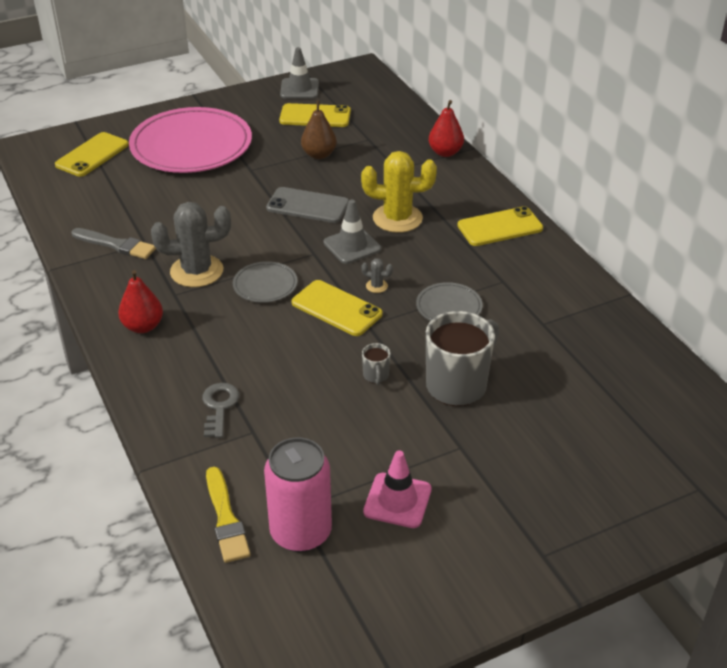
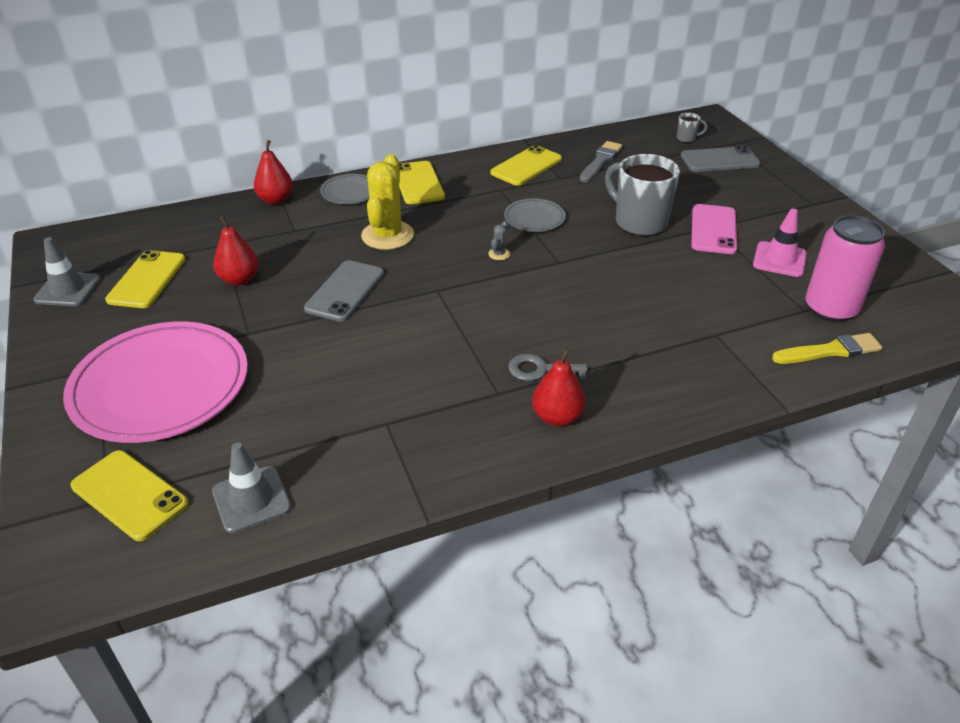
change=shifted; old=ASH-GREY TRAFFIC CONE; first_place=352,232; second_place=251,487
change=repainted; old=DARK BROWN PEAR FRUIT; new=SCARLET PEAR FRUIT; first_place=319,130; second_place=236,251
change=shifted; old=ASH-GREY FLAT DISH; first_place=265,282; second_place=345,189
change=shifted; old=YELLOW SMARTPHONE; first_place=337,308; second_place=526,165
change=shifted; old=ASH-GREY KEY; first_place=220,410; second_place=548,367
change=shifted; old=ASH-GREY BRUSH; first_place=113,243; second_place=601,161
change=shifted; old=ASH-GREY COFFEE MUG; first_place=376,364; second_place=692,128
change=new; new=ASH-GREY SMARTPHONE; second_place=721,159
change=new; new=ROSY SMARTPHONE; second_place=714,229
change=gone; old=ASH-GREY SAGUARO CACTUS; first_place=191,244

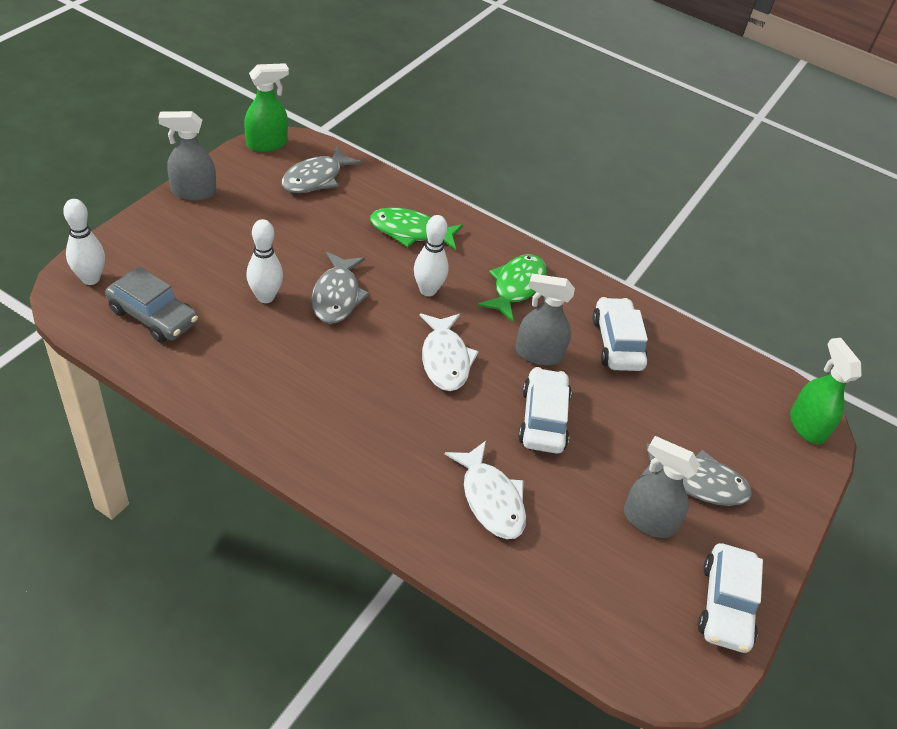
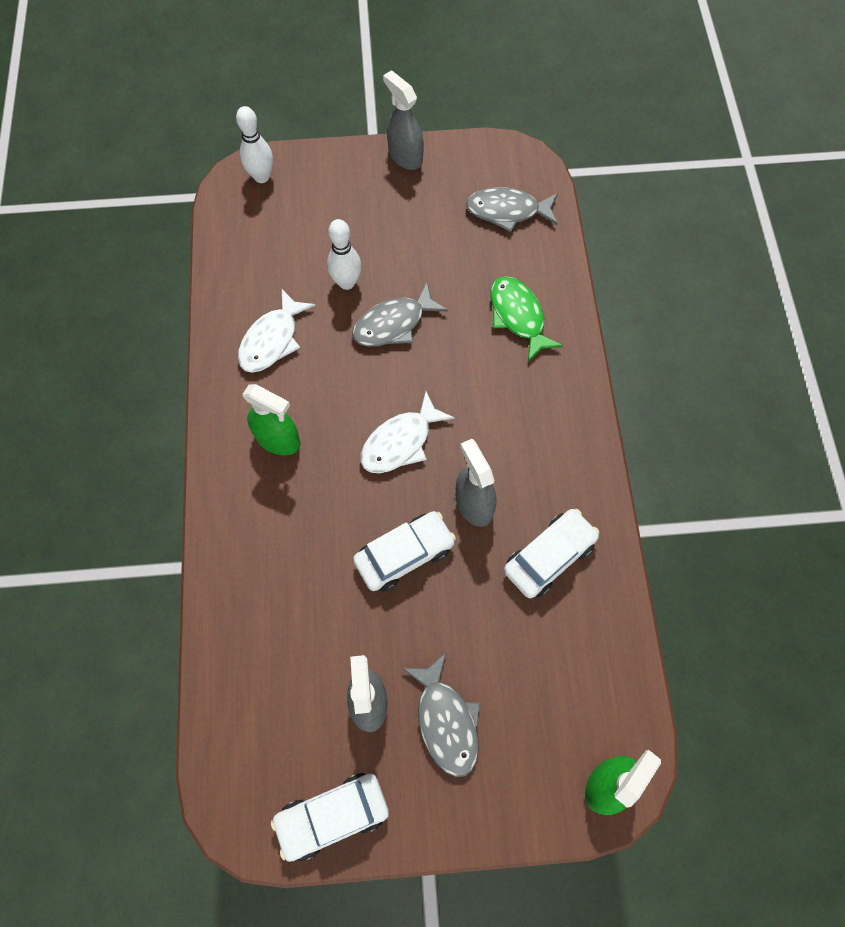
change=shifted; old=SNOW-WHITE FISH; first_place=485,490; second_place=276,331
change=shifted; old=EMERALD SPRAY CLEANER; first_place=266,107; second_place=271,419
change=gone; old=ASH-GREY TOY CAR; first_place=151,305
change=gone; old=SNOW-WHITE TENPIN; first_place=431,255
change=gone; old=EMERALD FISH; first_place=512,288

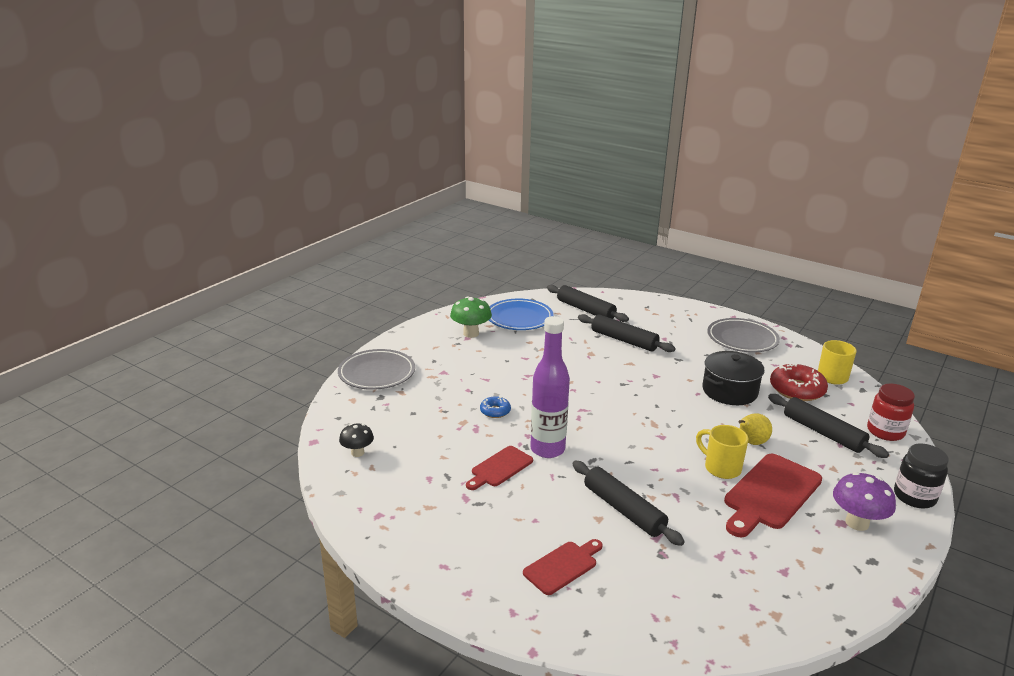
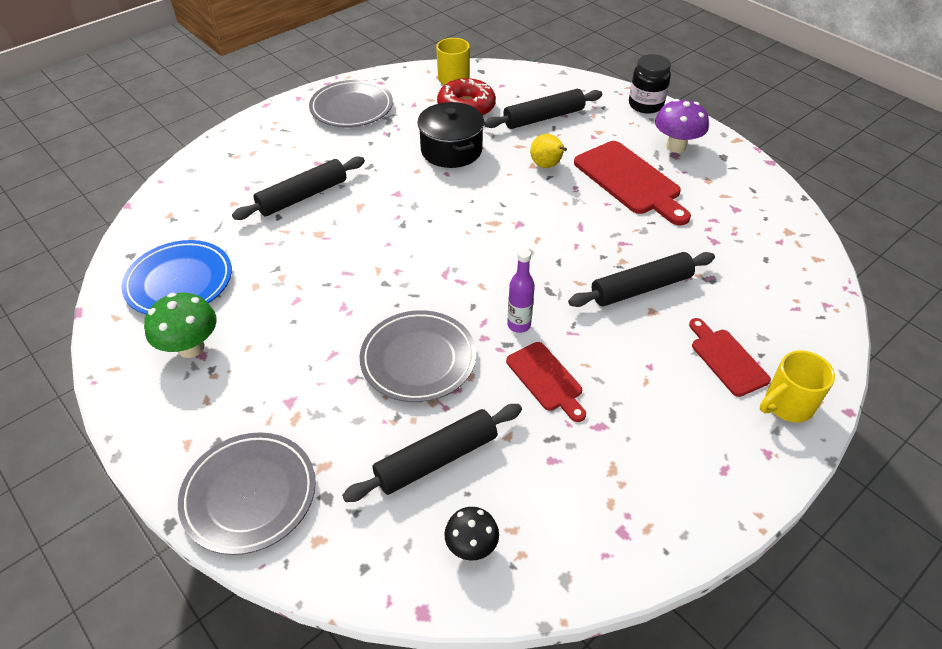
change=shifted; old=JET-BLACK PASTRY ROLLER; first_place=588,303; second_place=432,453
change=swapped; old=COBALT DOUGHNUT; new=ASH-GREY FLAT DISH; first_place=495,407; second_place=418,356
change=scaled; old=ROYAL PURPLE DRINK BOTTLE; first_place=550,387; second_place=521,291; factor=0.54
change=shifted; old=YELLOW COFFEE MUG; first_place=722,452; second_place=797,386
change=gone; old=SCARLET PRESERVE JAR; first_place=891,412

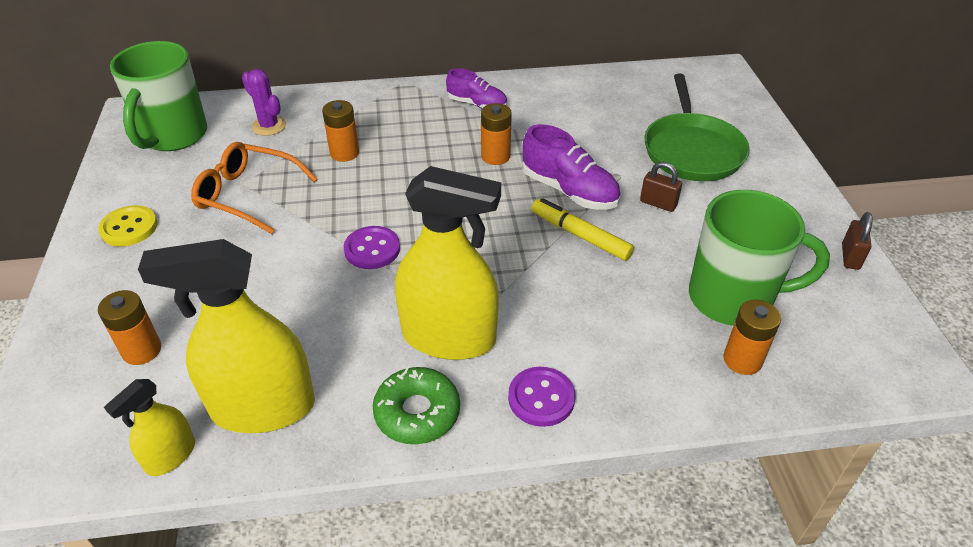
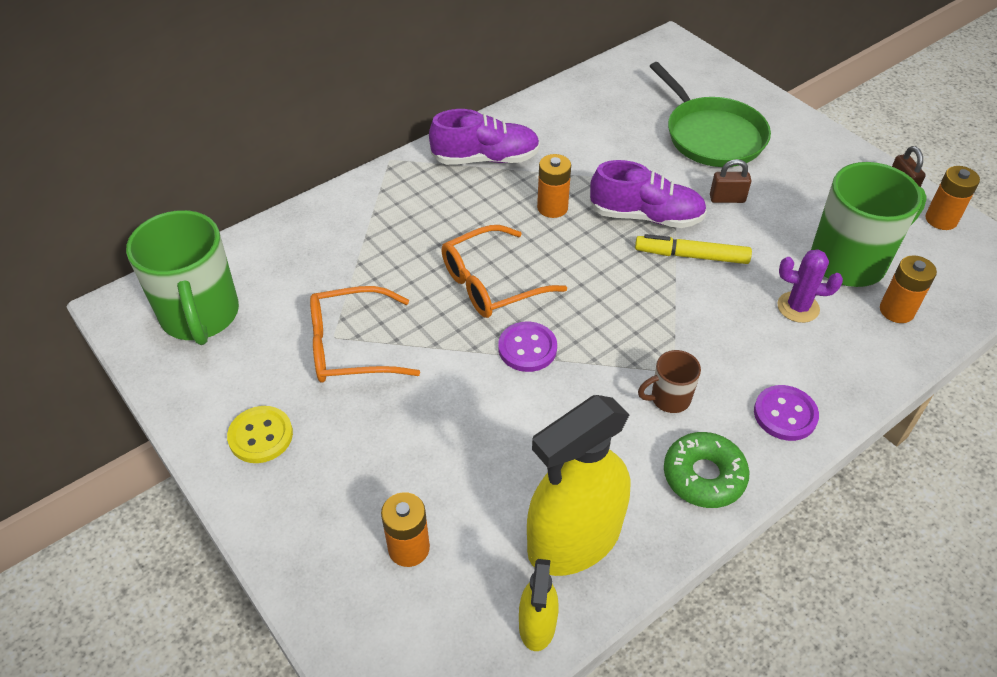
change=scaled; old=ROYAL PURPLE SNEAKER; first_place=476,88; second_place=484,137; factor=1.52
change=new; new=ORANGE-COLOURED GLASSES; second_place=504,271
change=swapped; old=YELLOW SPRAY CLEANER; new=DARK BROWN COFFEE MUG; first_place=448,263; second_place=669,381
change=shifted; old=ROYAL PURPLE SAGUARO CACTUS; first_place=264,102; second_place=810,286
change=shifted; old=ORANGE-COLOURED AA BATTERY; first_place=340,131; second_place=952,198

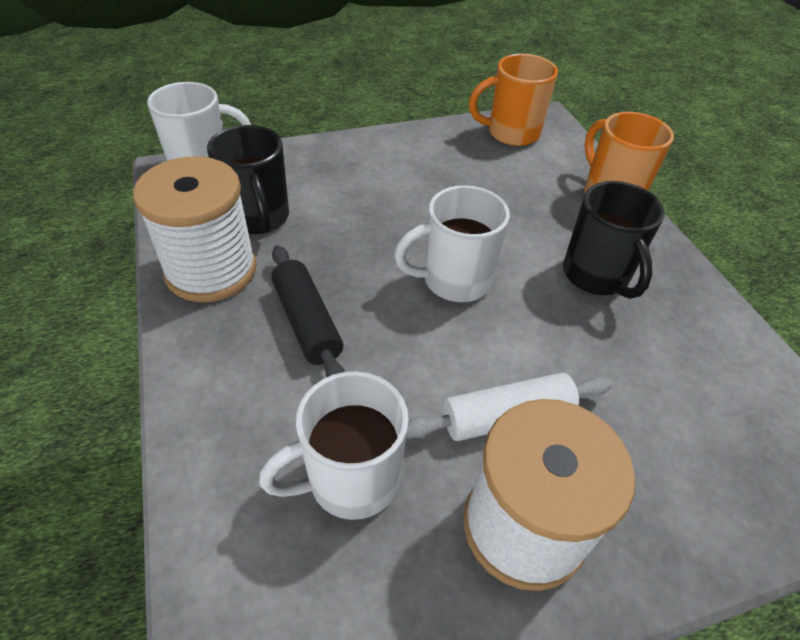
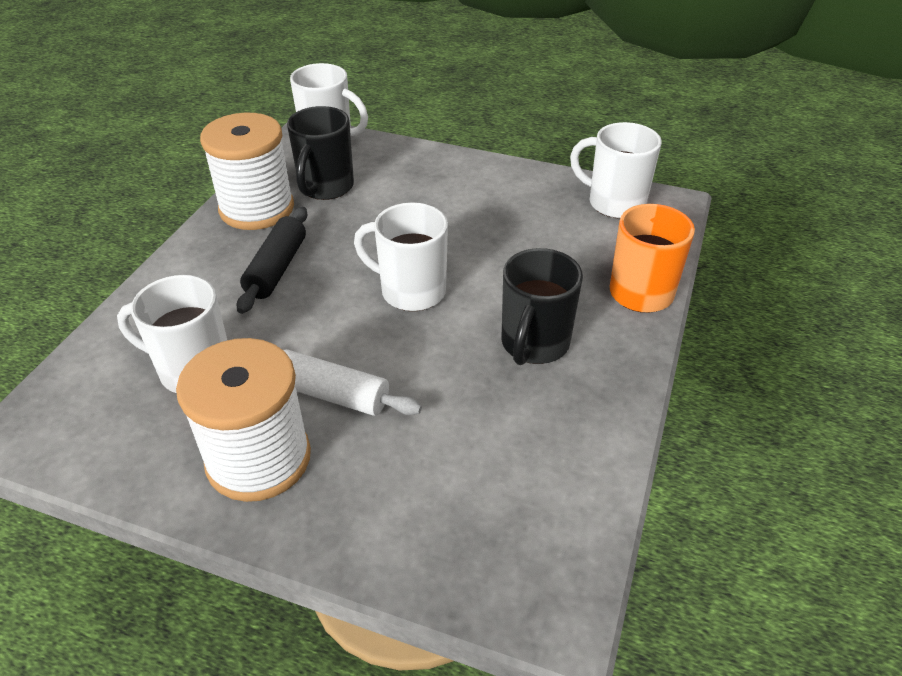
change=repainted; old=ORANGE-COLOURED COFFEE MUG; new=SNOW-WHITE COFFEE MUG; first_place=513,100; second_place=616,170

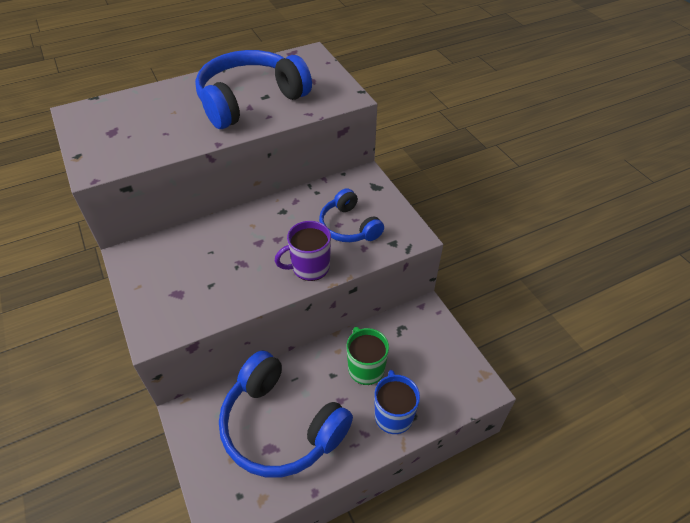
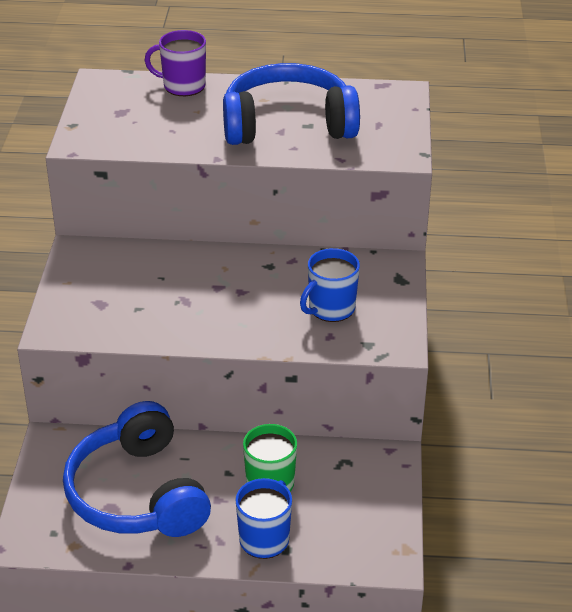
change=shifted; old=ROYAL PURPLE COFFEE MUG; first_place=303,251; second_place=175,63
change=swapped; old=COBALT HEADSET; new=COBALT COFFEE MUG; first_place=351,215; second_place=330,285

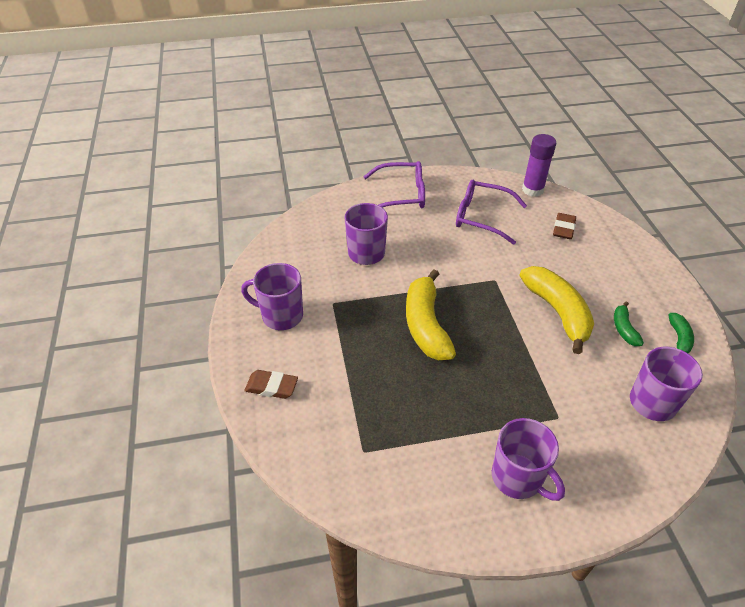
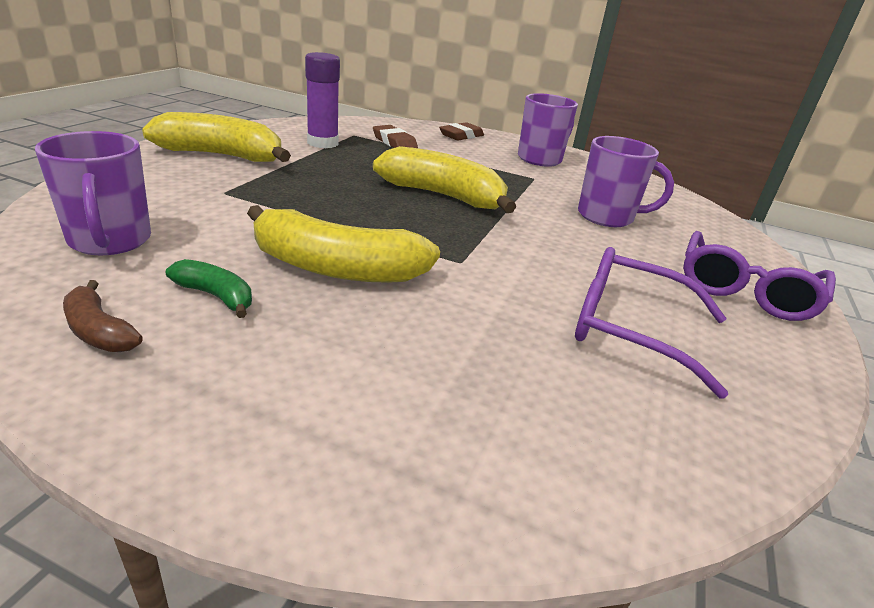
change=repainted; old=EMERALD TOY BANANA; new=DARK BROWN TOY BANANA; first_place=681,333; second_place=103,316
change=swapped; old=ROYAL PURPLE COFFEE MUG; new=YELLOW TOY BANANA; first_place=528,459; second_place=216,137
change=shifted; old=ROYAL PURPLE GLUE STICK; first_place=539,165; second_place=322,100
change=shifted; old=DARK BROWN PENCIL ERASER; first_place=564,226; second_place=395,136
change=rotated; old=ROYAL PURPLE GLASSES; first_place=491,212; second_place=651,323; degrees=-120

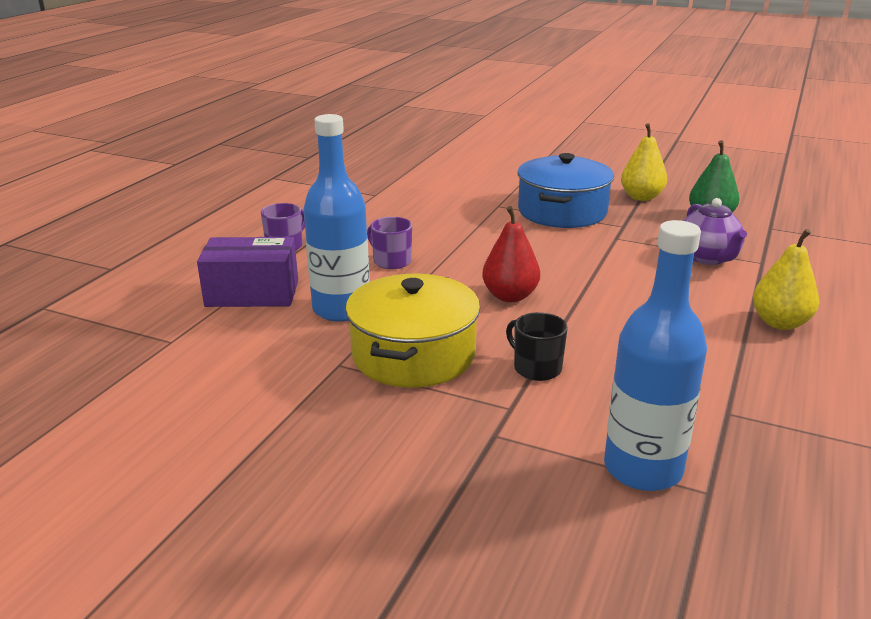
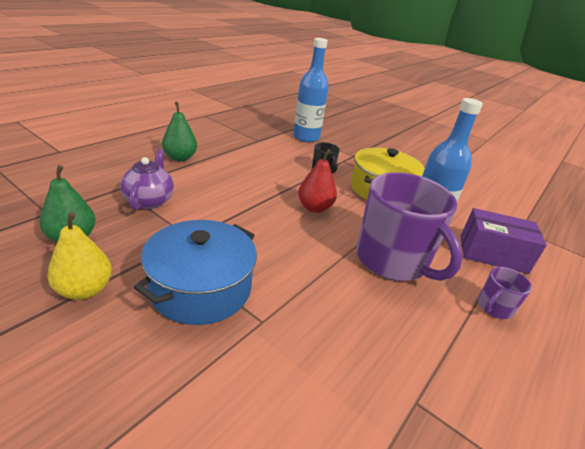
change=repainted; old=YELLOW PEAR FRUIT; new=EMERALD PEAR FRUIT; first_place=786,279; second_place=179,131
change=scaled; old=ROYAL PURPLE COFFEE MUG; first_place=389,243; second_place=409,226; factor=2.3

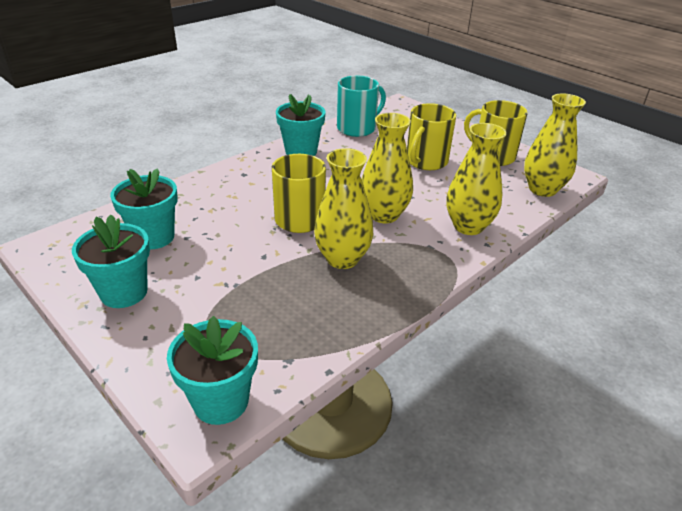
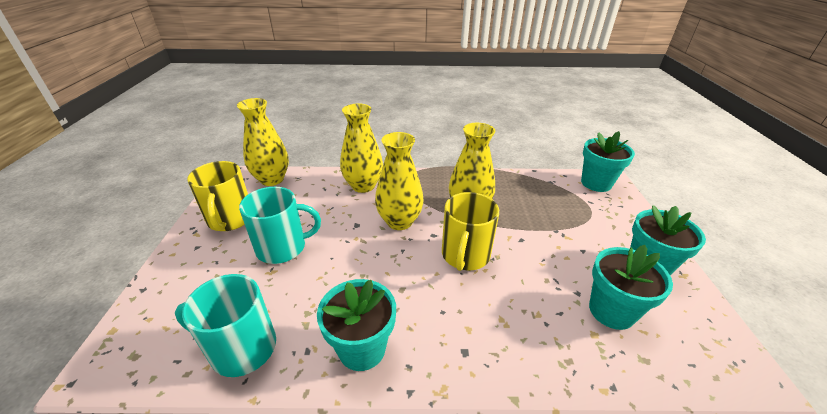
change=repainted; old=YELLOW COFFEE MUG; new=TEAL COFFEE MUG; first_place=431,136; second_place=280,225

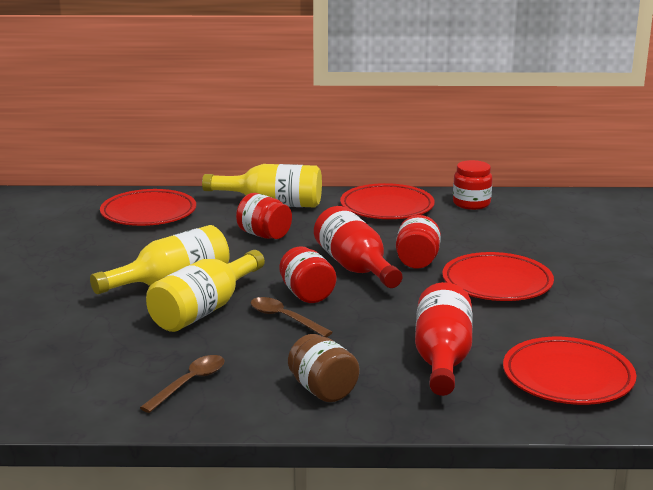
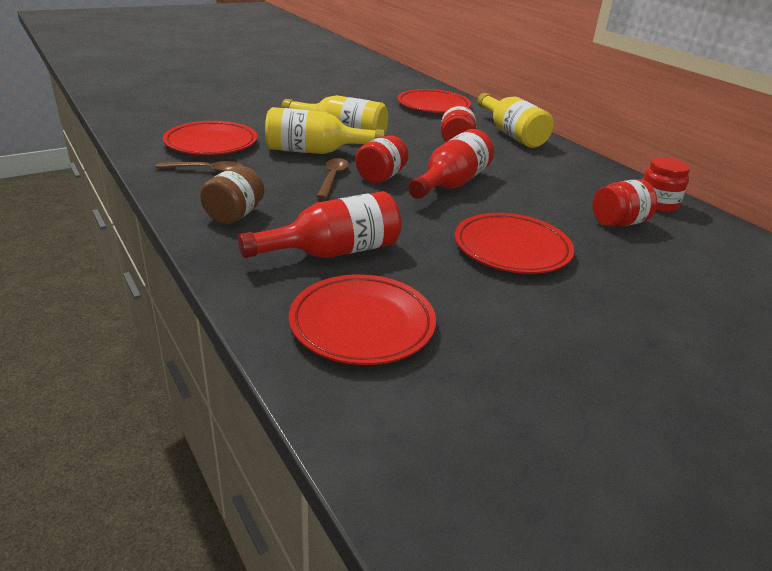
change=shifted; old=SCARLET FLAT DISH; first_place=387,201; second_place=210,138
change=shifted; old=SCARLET PRESERVE JAR; first_place=418,242; second_place=625,203

